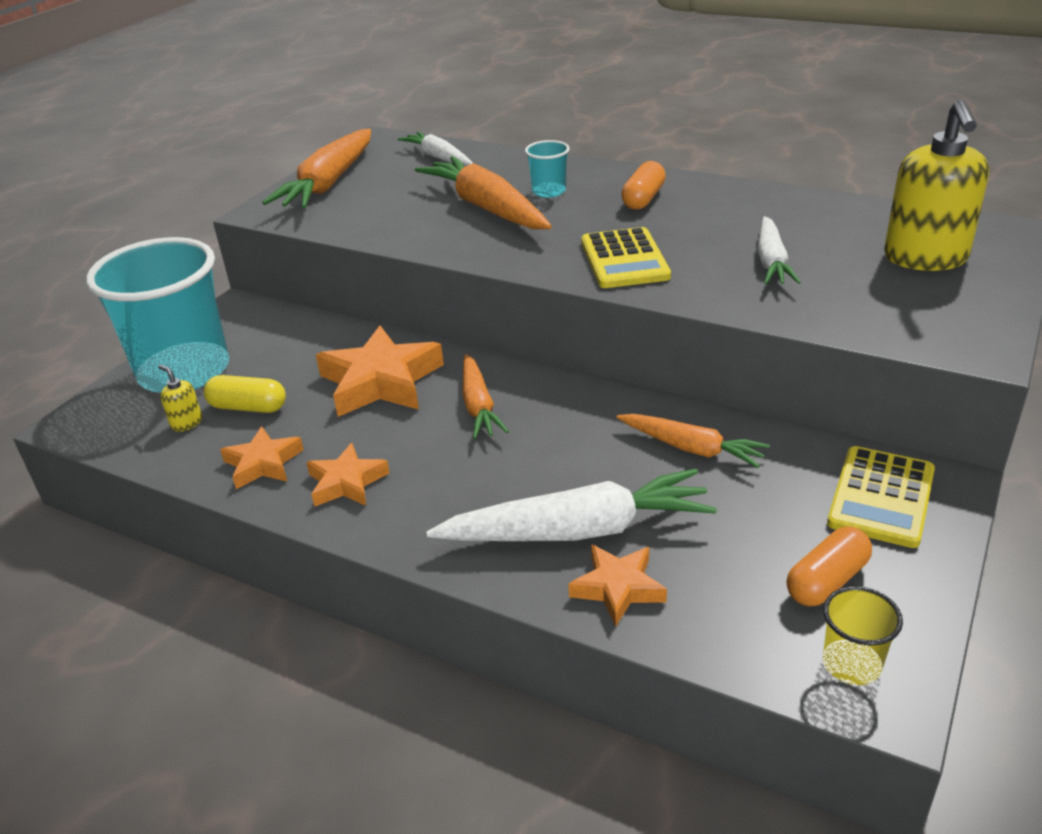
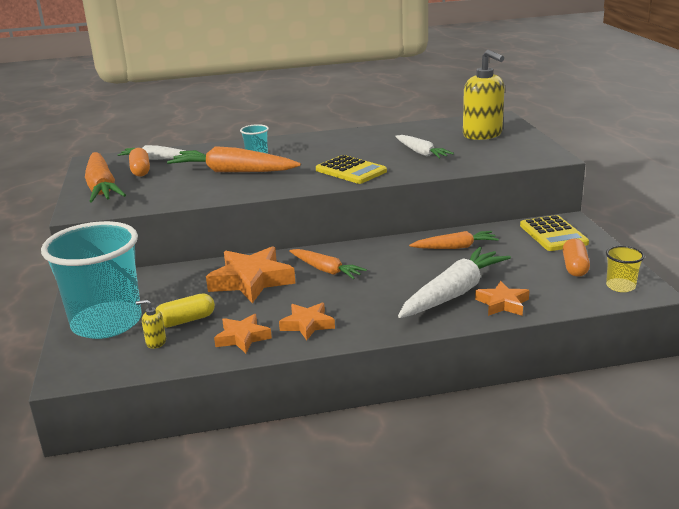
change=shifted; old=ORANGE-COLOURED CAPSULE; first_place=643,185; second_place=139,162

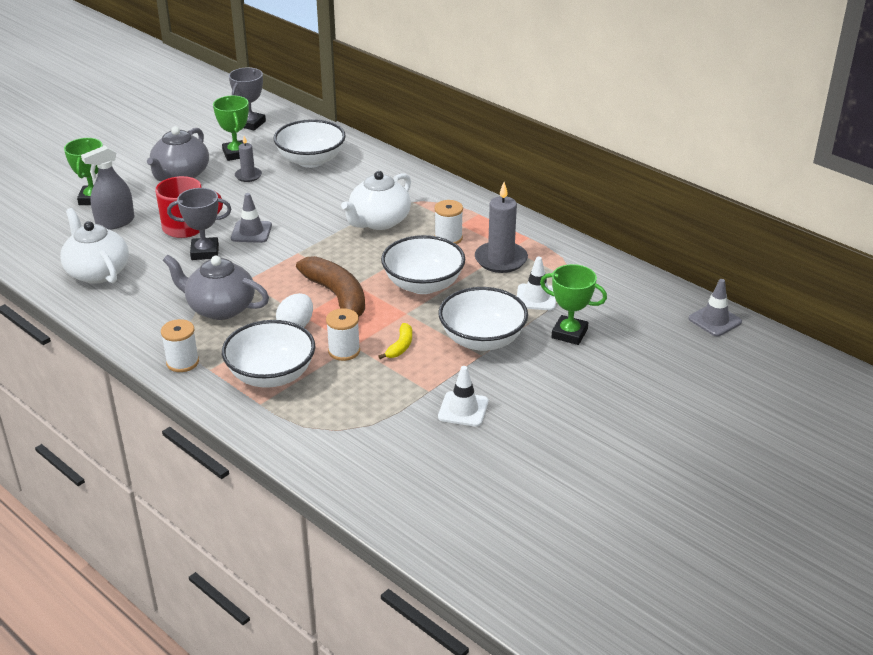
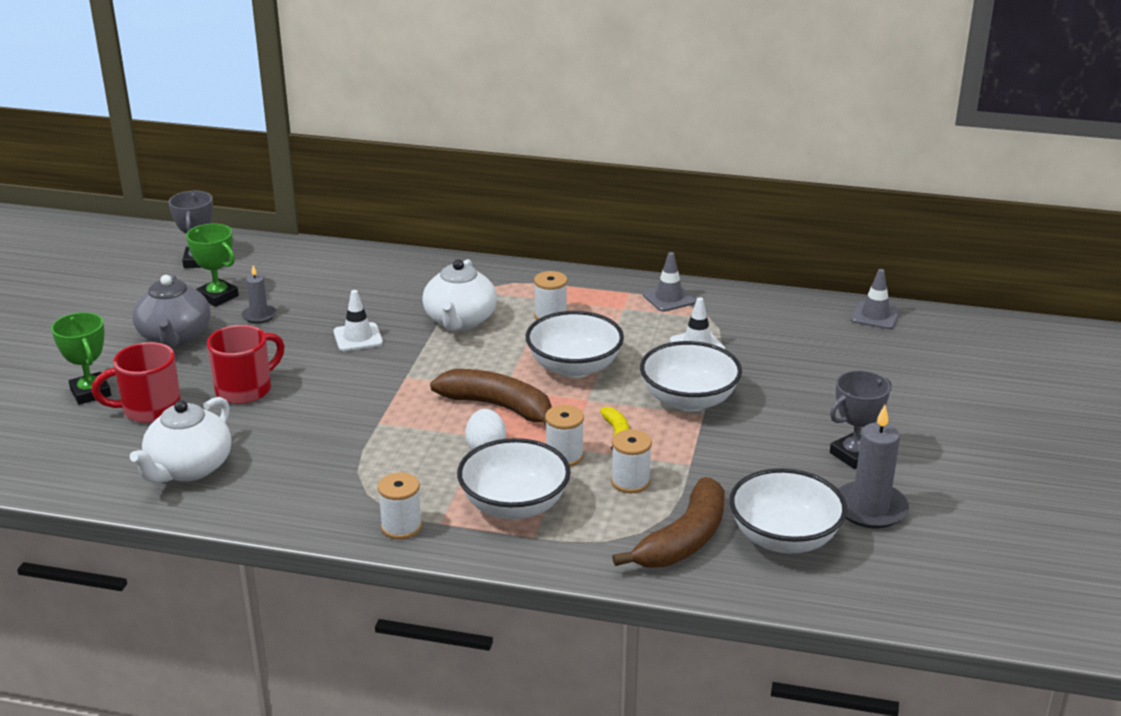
change=swapped; old=ASH-GREY SPRAY CLEANER; new=SCARLET COFFEE MUG; first_place=107,187; second_place=136,382
change=rotated; old=SNOW-WHITE TEA POT; first_place=94,246; second_place=180,440; degrees=-90
change=shifted; old=SNOW-WHITE TRAFFIC CONE; first_place=463,396; second_place=358,320
change=new; new=SNOW-WHITE BOBBIN; second_place=631,461
change=new; new=DARK BROWN TOY BANANA; second_place=668,522
change=shifted; old=ASH-GREY TRAFFIC CONE; first_place=251,218; second_place=669,282
change=shifted; old=SNOW-WHITE BOWL; first_place=310,143; second_place=788,510
change=shifted; old=ASH-GREY AWARD CUP; first_place=199,224; second_place=860,419
change=shifted; old=ASH-GREY CANDLE; first_place=501,227; second_place=873,467
change=gone; old=ASH-GREY TEA POT; first_place=216,287
change=gone; old=EMERALD AWARD CUP; first_place=573,304

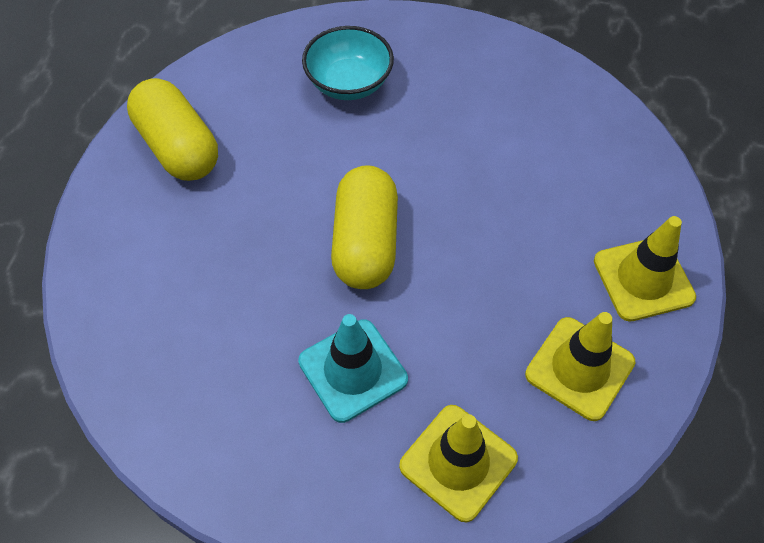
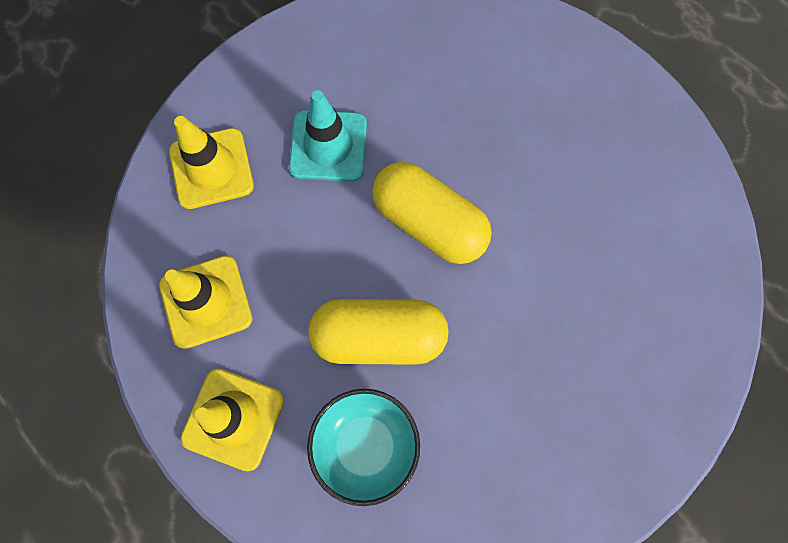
change=shifted; old=TEAL BOWL; first_place=348,63; second_place=363,447
change=shifted; old=YELLOW CAPSULE; first_place=172,129; second_place=378,332

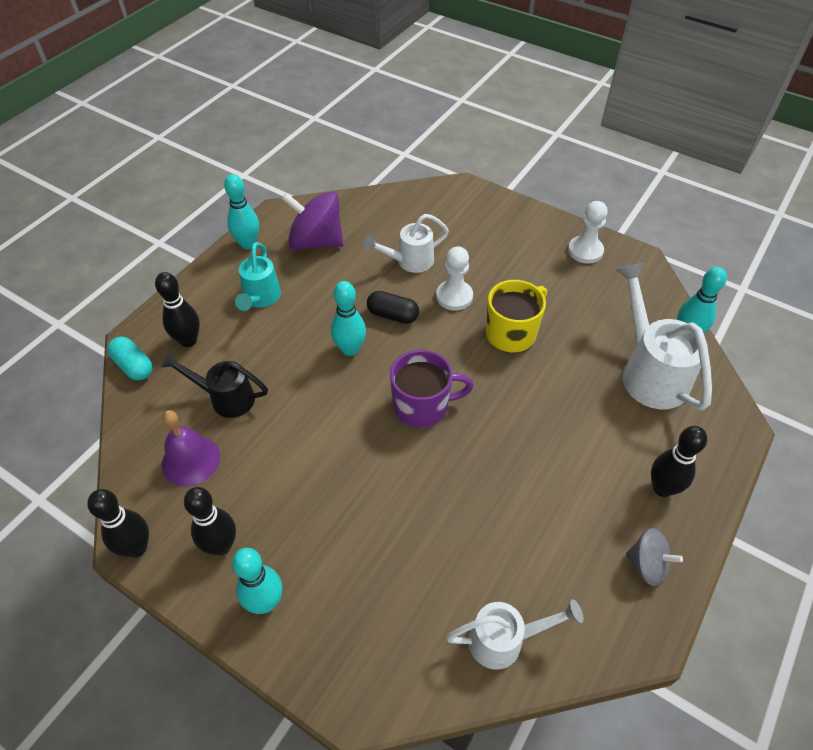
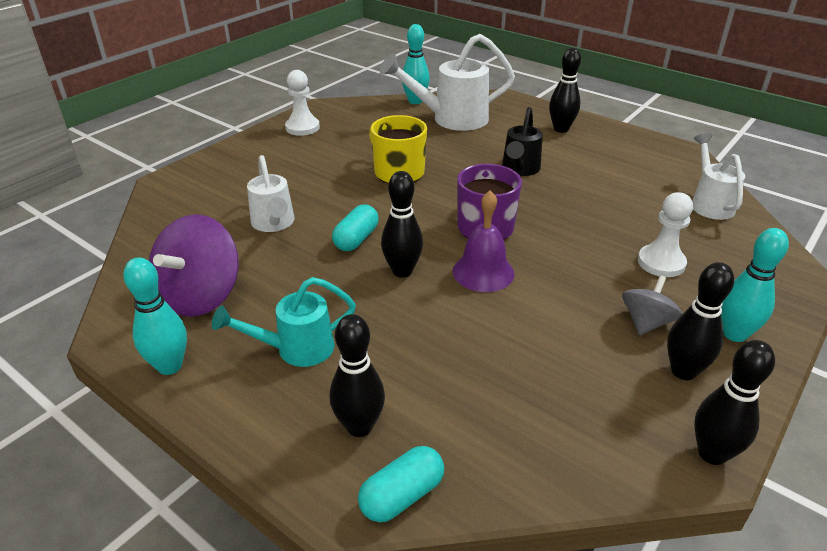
change=rotated; old=TEAL SPRINKLING CAN; first_place=258,276; second_place=284,322; degrees=150
change=repainted; old=JET-BLACK CAPSULE; new=TEAL CAPSULE; first_place=393,307; second_place=355,227
change=repainted; old=TEAL TENPIN; new=JET-BLACK TENPIN; first_place=348,318; second_place=402,224
change=shifted; old=ROYAL PURPLE HAND BELL; first_place=191,448; second_place=483,241
change=shifted; old=JET-BLACK SPRINKLING CAN; first_place=214,385; second_place=522,141
change=shifted; old=ASH-GREY WHIRLIGIG; first_place=654,557; second_place=652,305
change=shifted; old=SNOW-WHITE PAWN; first_place=454,278; second_place=665,234

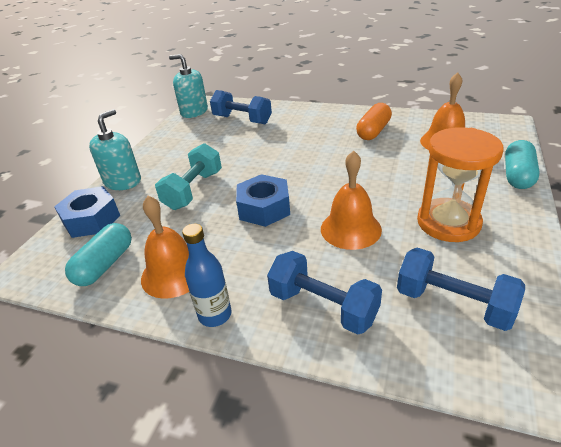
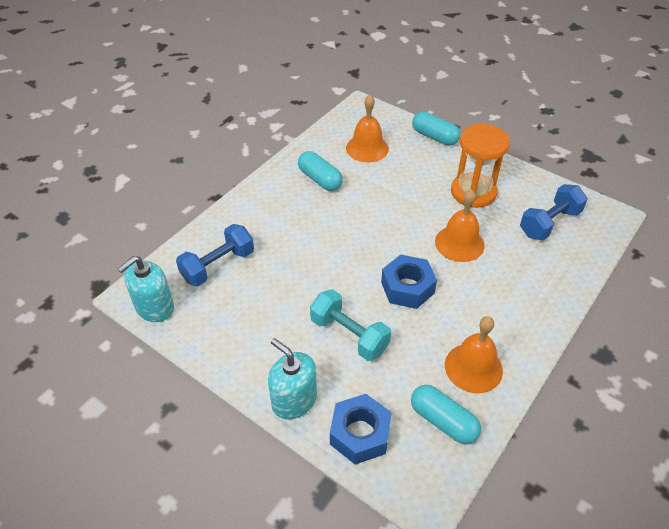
change=repainted; old=ORANGE-COLOURED CAPSULE; new=TEAL CAPSULE; first_place=374,121; second_place=320,171
change=gone; old=COBALT DRINK BOTTLE; first_place=207,275
change=gone; old=COBALT DUMBBELL; first_place=324,293

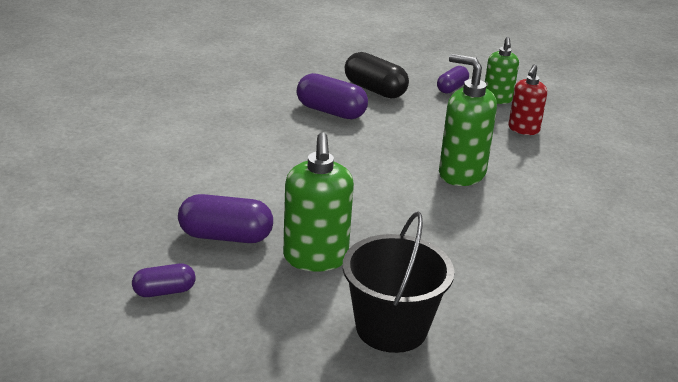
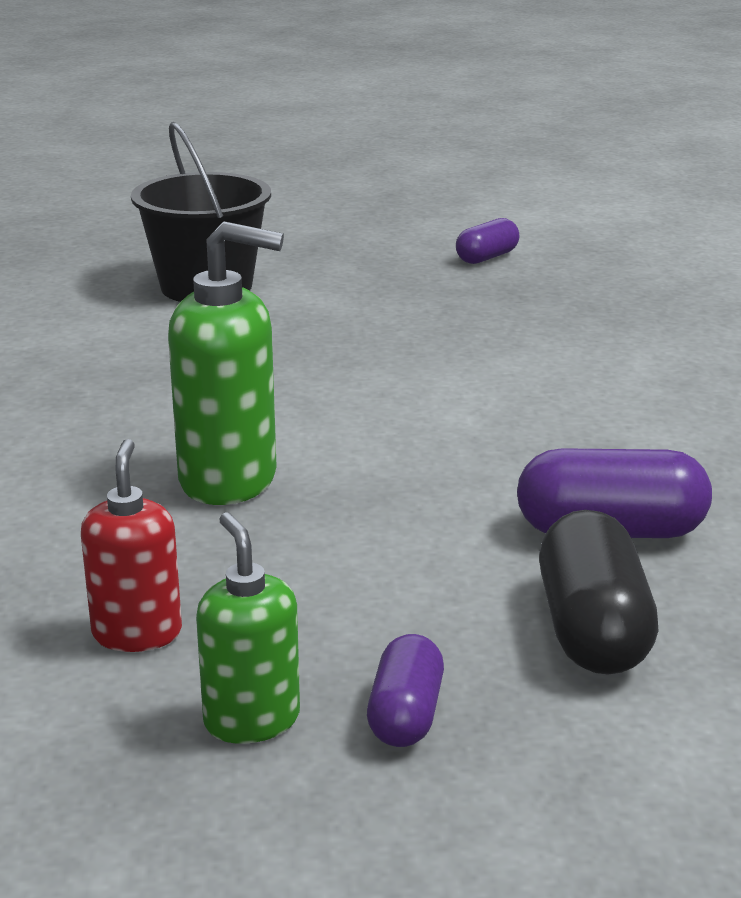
change=rotated; old=JET-BLACK CAPSULE; first_place=377,75; second_place=599,592; degrees=75
change=gone; old=ROYAL PURPLE CAPSULE; first_place=225,218
change=gone; old=EMERALD SOAP DISPENSER; first_place=318,202

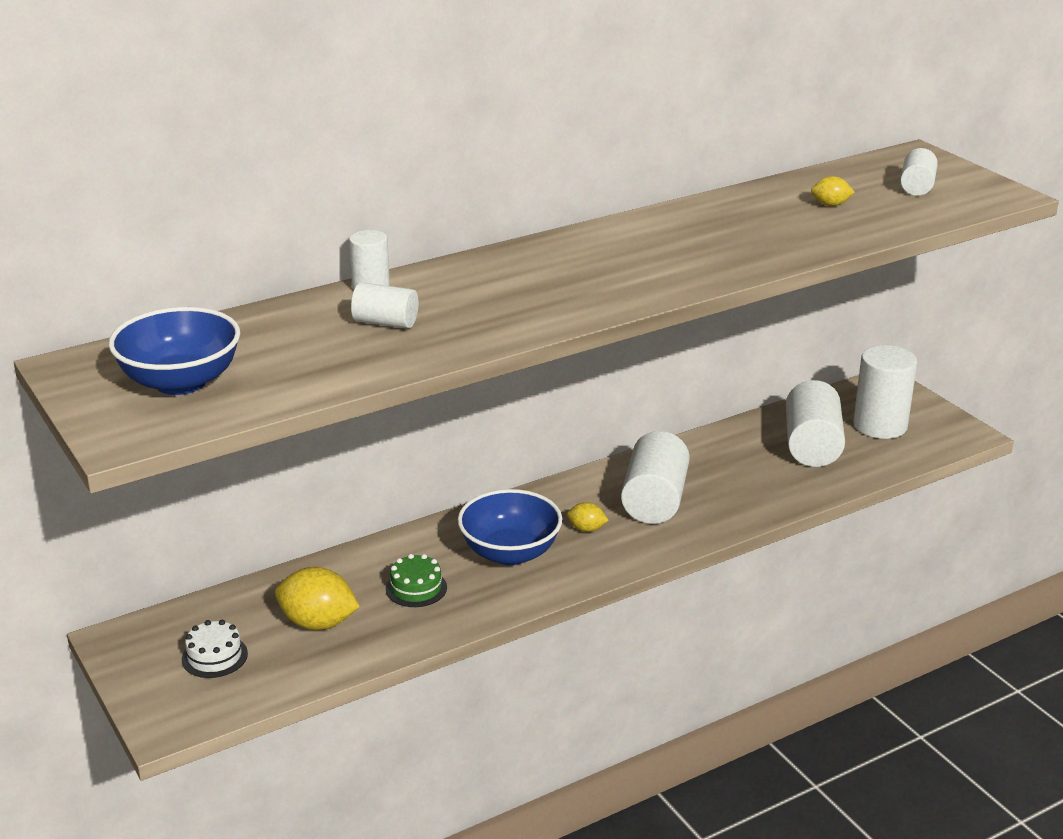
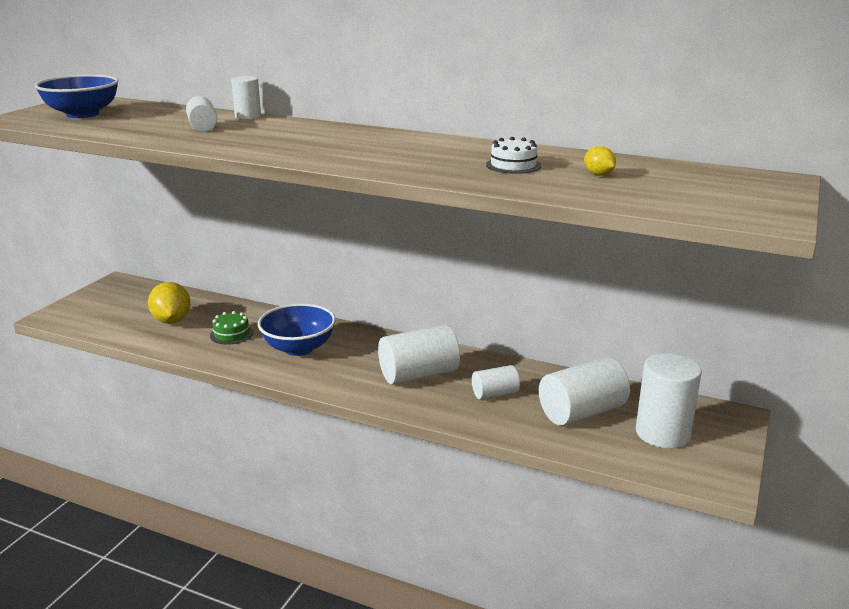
change=shifted; old=SNOW-WHITE CYLINDER; first_place=919,172; second_place=496,382
change=shifted; old=SNOW-WHITE LAYER CAKE; first_place=215,649; second_place=513,155
change=gone; old=YELLOW TOY LEMON; first_place=588,517

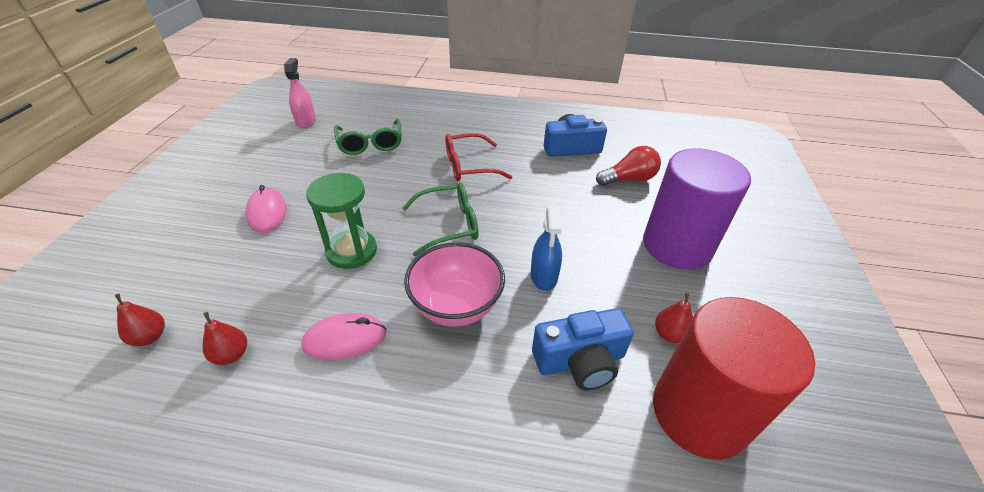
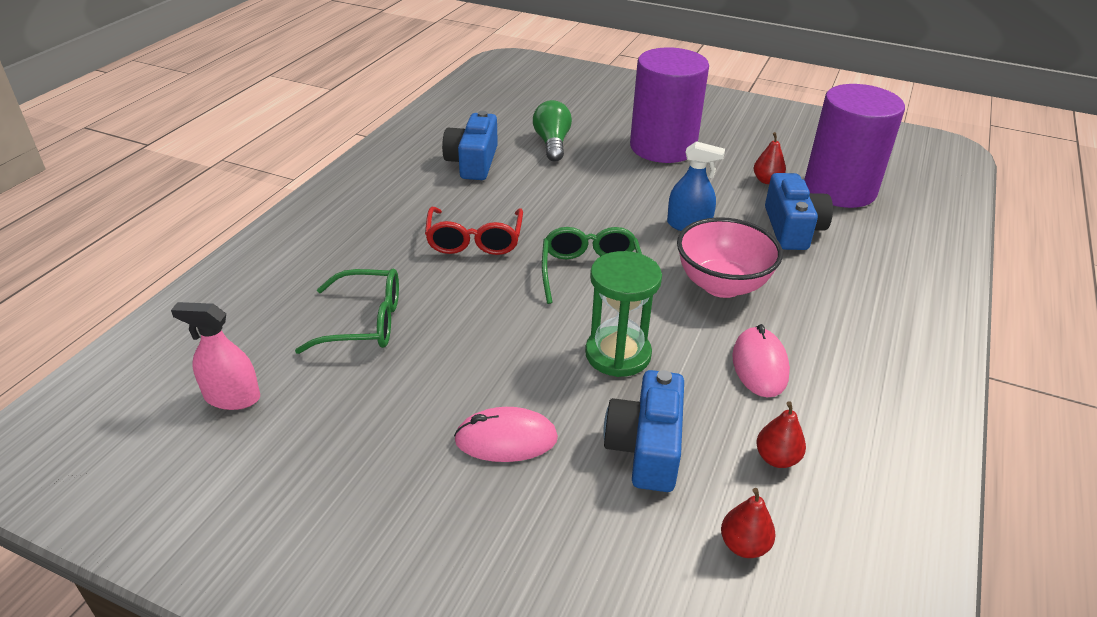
change=repainted; old=SCARLET LIGHTBULB; new=EMERALD LIGHTBULB; first_place=628,166; second_place=552,131
change=new; new=COBALT PHOTO CAMERA; second_place=643,431
change=repainted; old=SCARLET CYLINDER; new=ROYAL PURPLE CYLINDER; first_place=734,378; second_place=854,146

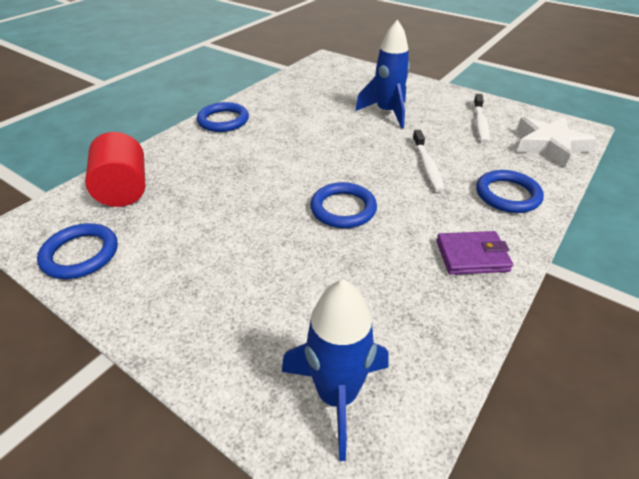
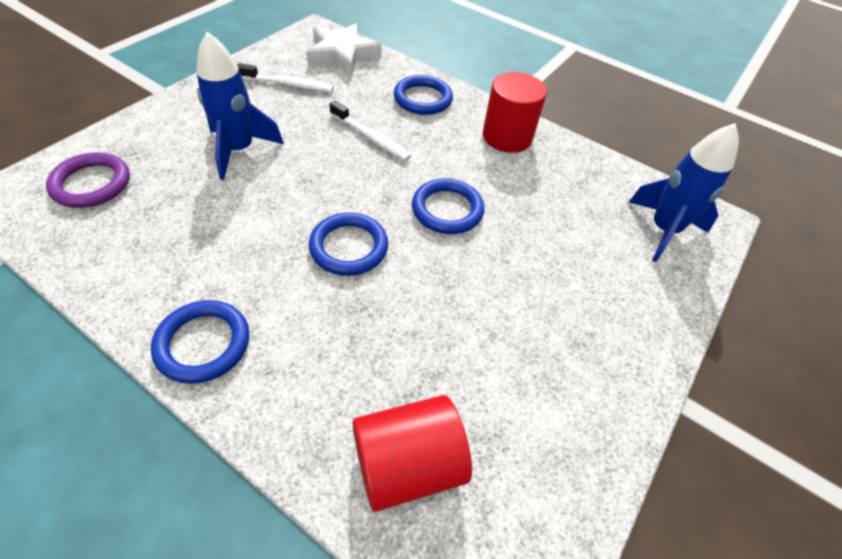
change=new; new=ROYAL PURPLE HOOP; second_place=88,180
change=shifted; old=COBALT HOOP; first_place=77,251; second_place=348,244
change=rotated; old=SNOW-WHITE DENTAL BRUSH; first_place=428,161; second_place=370,131; degrees=45
change=swapped; old=ROYAL PURPLE BILLFOLD; new=SCARLET CYLINDER; first_place=474,253; second_place=515,112

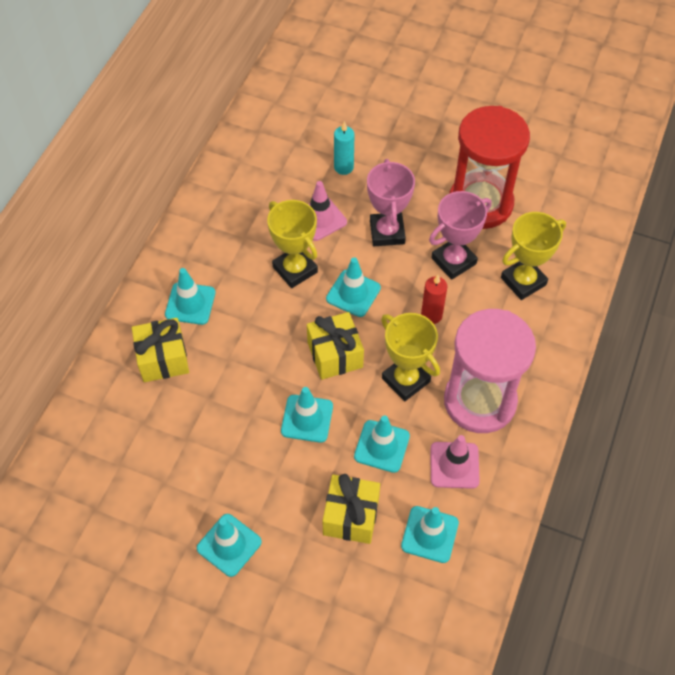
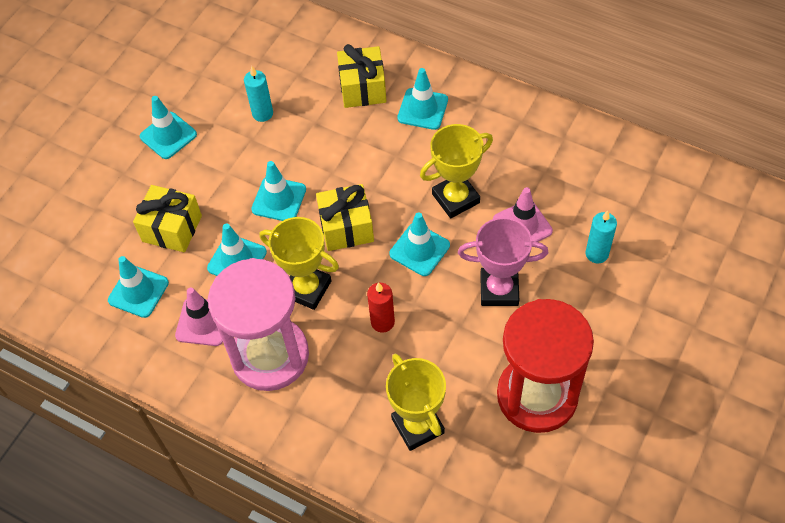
change=new; new=TEAL CANDLE; second_place=258,94
change=rotated; old=YELLOW AWARD CUP; first_place=410,357; second_place=299,263; degrees=60
change=gone; old=ROSY AWARD CUP; first_place=460,235

